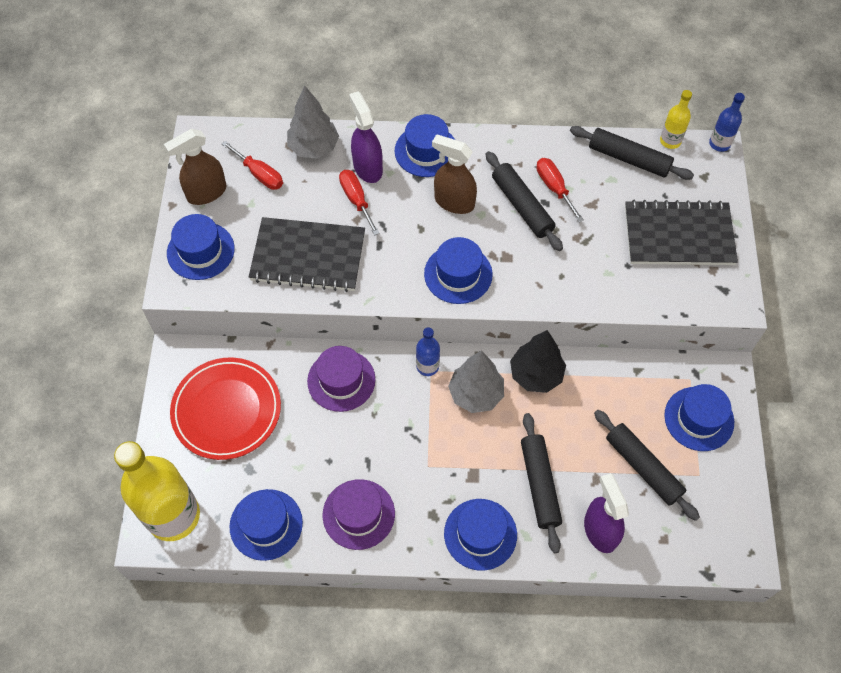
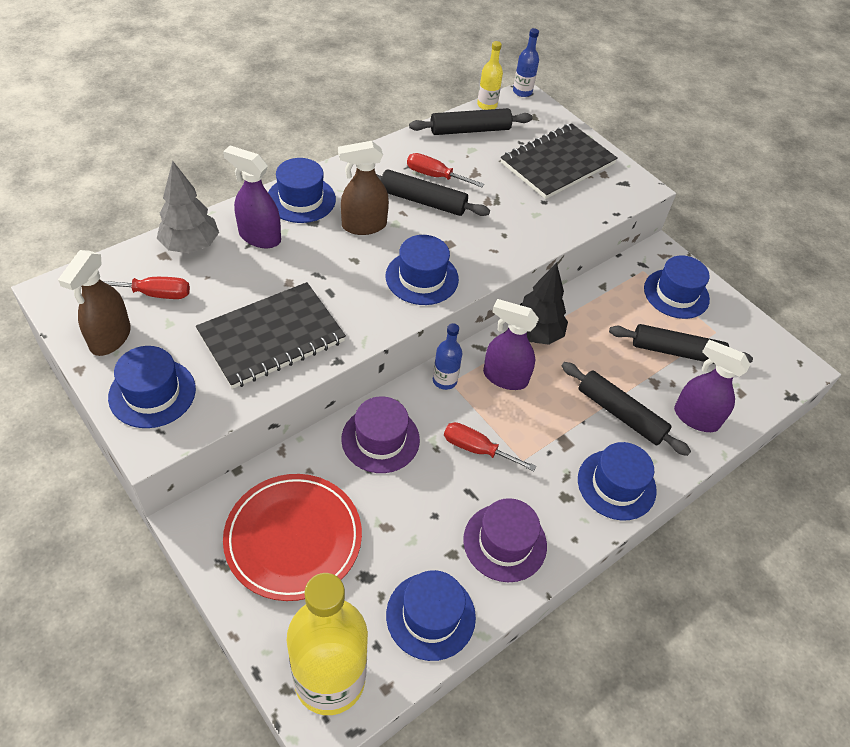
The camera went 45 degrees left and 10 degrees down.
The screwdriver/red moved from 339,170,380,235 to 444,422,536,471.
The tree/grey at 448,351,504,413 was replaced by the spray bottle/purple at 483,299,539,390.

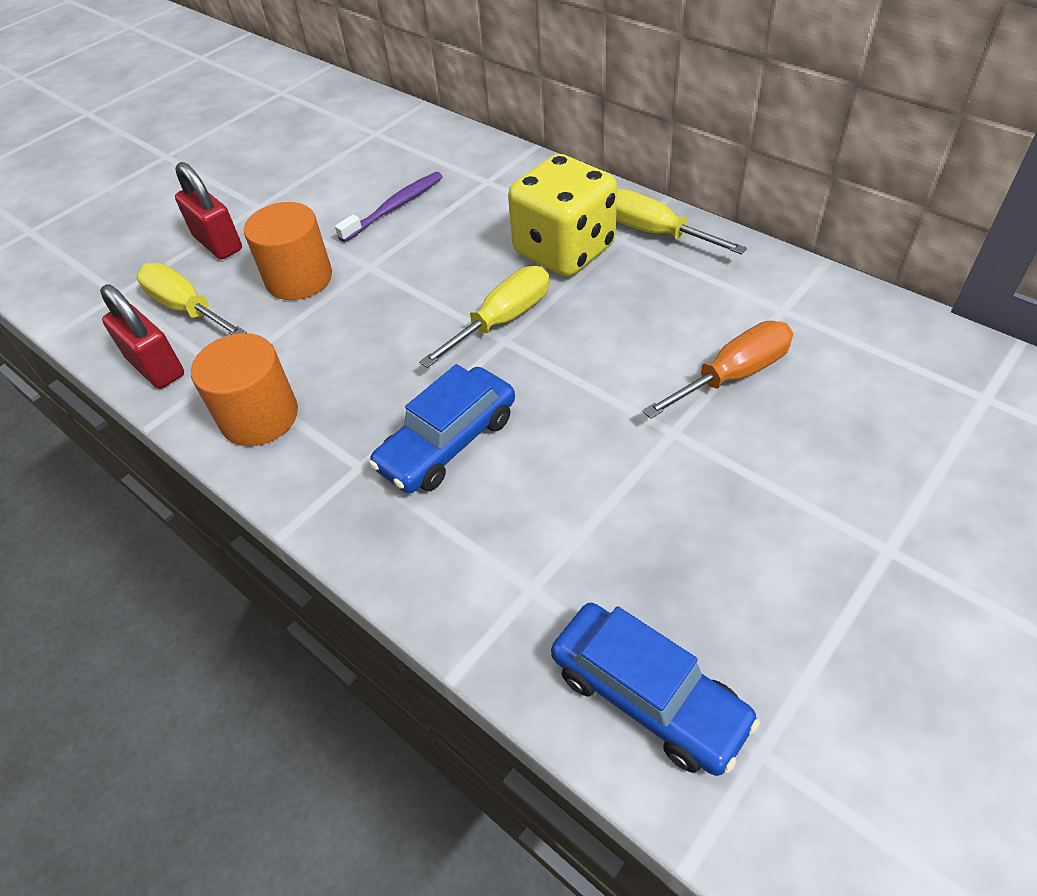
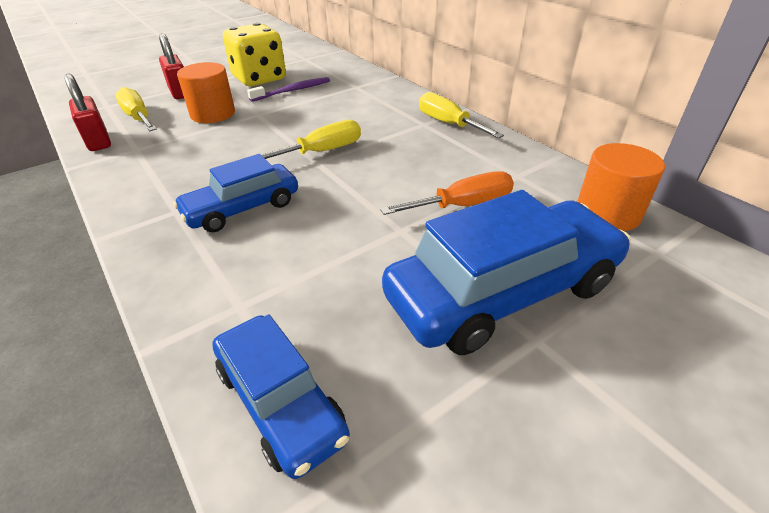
The camera went 10 degrees right and 10 degrees down.
The cylinder/orange moved from 191,333,298,446 to 577,143,665,231.
The dice/yellow moved from 508,154,617,277 to 223,23,286,86.
The car/blue at 382,190,631,355 appeared.

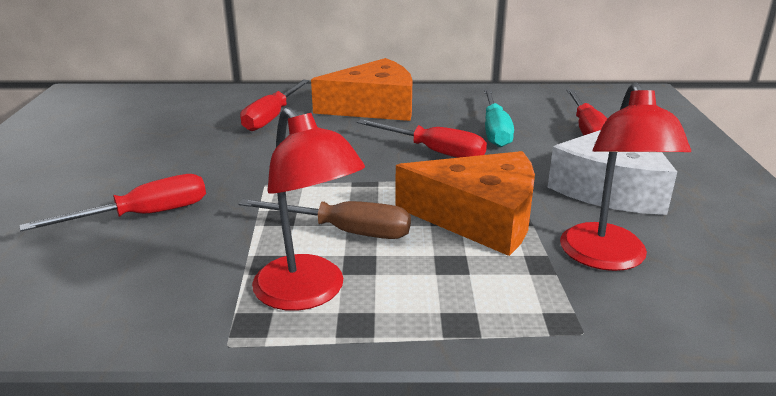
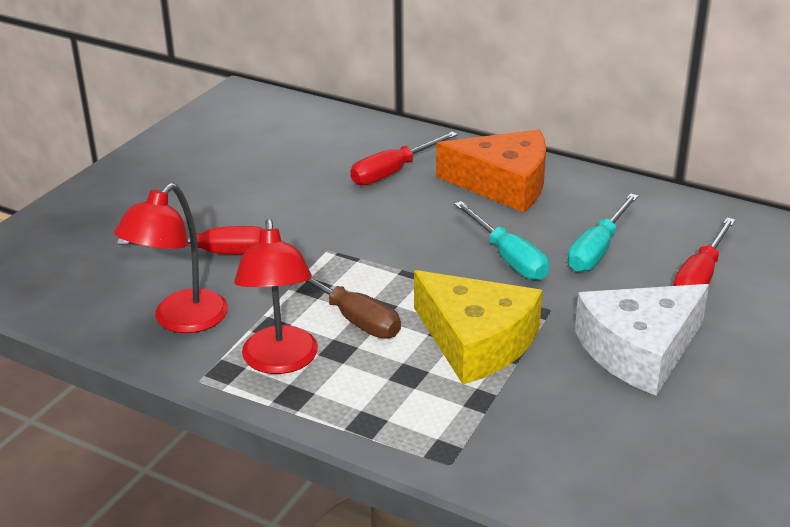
The camera went 30 degrees right and 5 degrees up.
The screwdriver/red at 357,119,487,158 became the screwdriver/turquoise at 454,201,549,280.
The cheese/orange at 395,151,535,256 became the cheese/yellow at 414,270,542,384.
The lamp/red moved from 560,82,691,271 to 114,183,228,333.

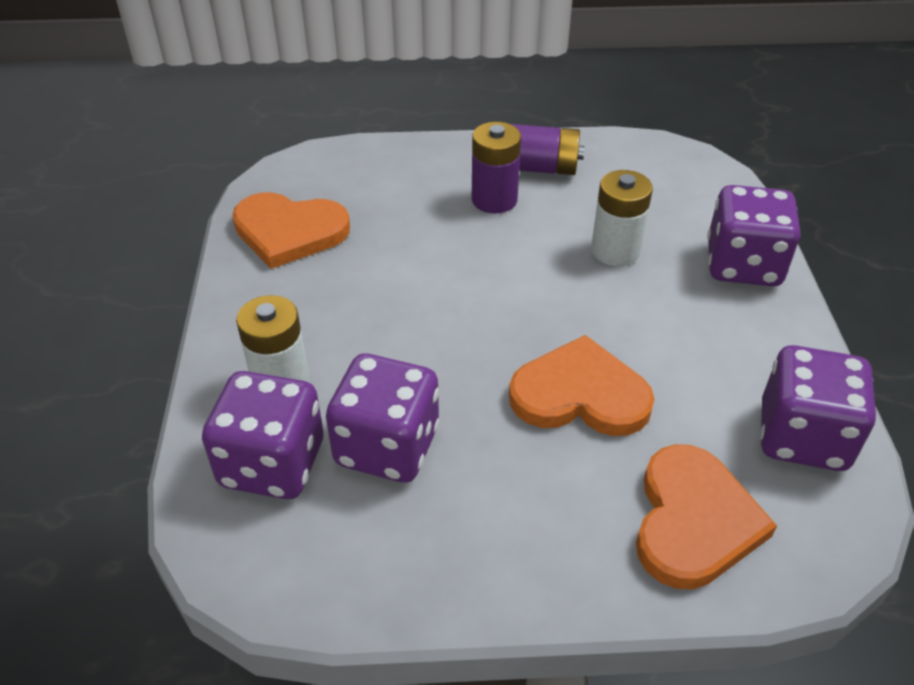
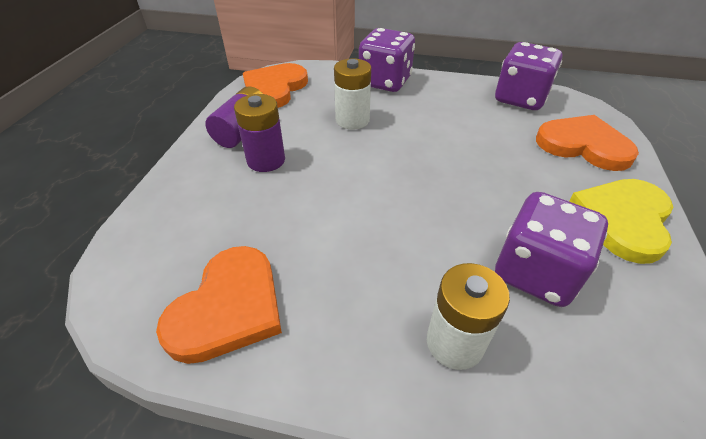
The camera went 75 degrees left and 0 degrees up.
The dice/purple at 202,371,324,499 disappeared.
The heart/orange moved from 509,335,654,436 to 243,63,308,108.
The heart/yellow at 569,179,673,264 appeared.

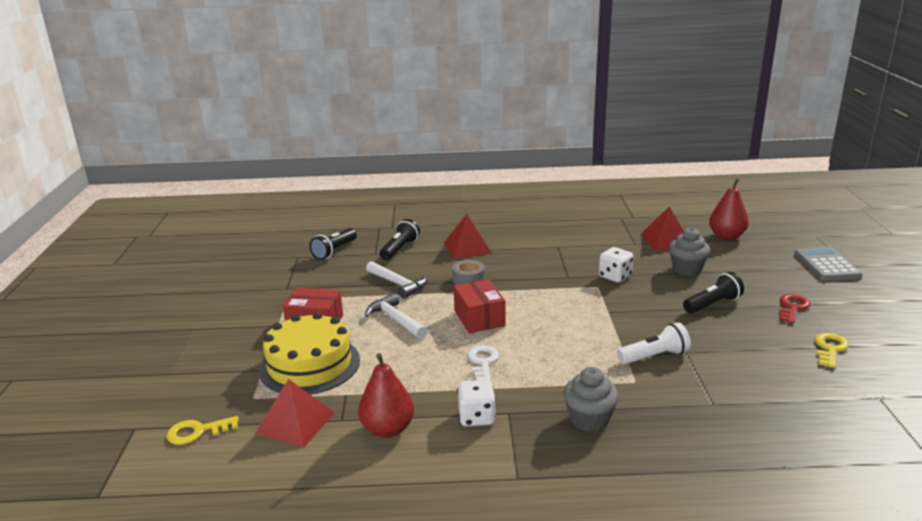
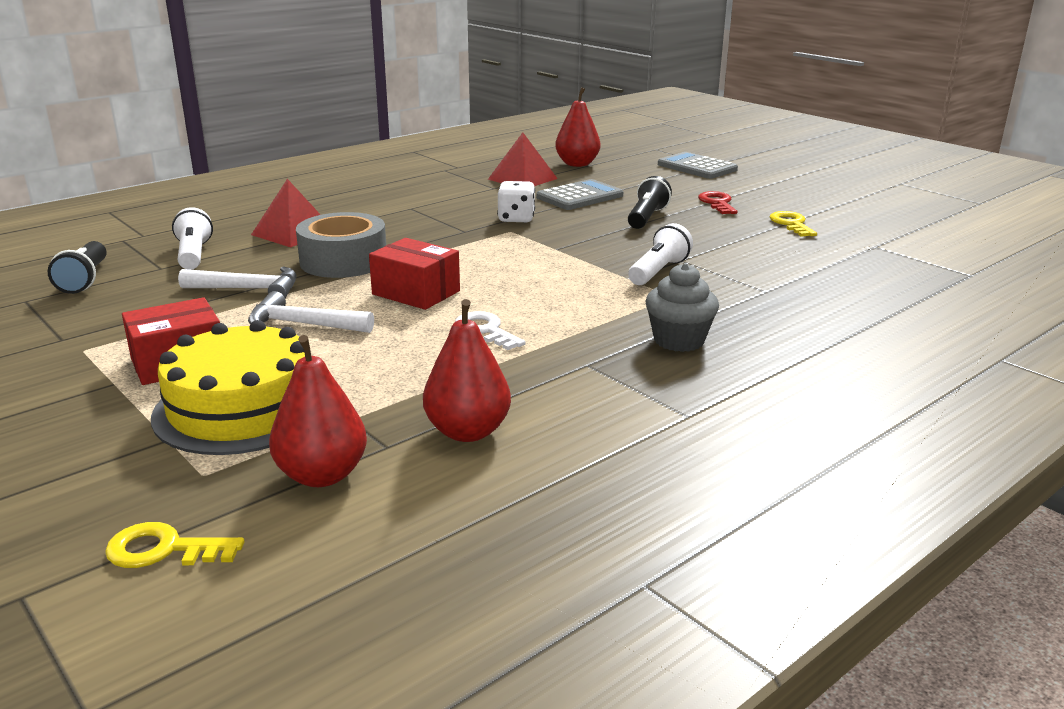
The camera went 40 degrees left and 0 degrees up.
The key/yellow at 167,416,239,445 turned 60 degrees clockwise.
The pyramid/red at 255,379,335,448 was replaced by the pear/red at 269,335,367,487.
The flashlight/black at 380,219,420,260 became the flashlight/white at 172,207,213,270.
The tape/grey at 452,260,485,285 changed to 1.77 times the size.
The dice/white at 457,380,496,427 disappeared.
The cupcake/grey at 669,227,710,276 was replaced by the calculator/grey at 536,179,624,210.

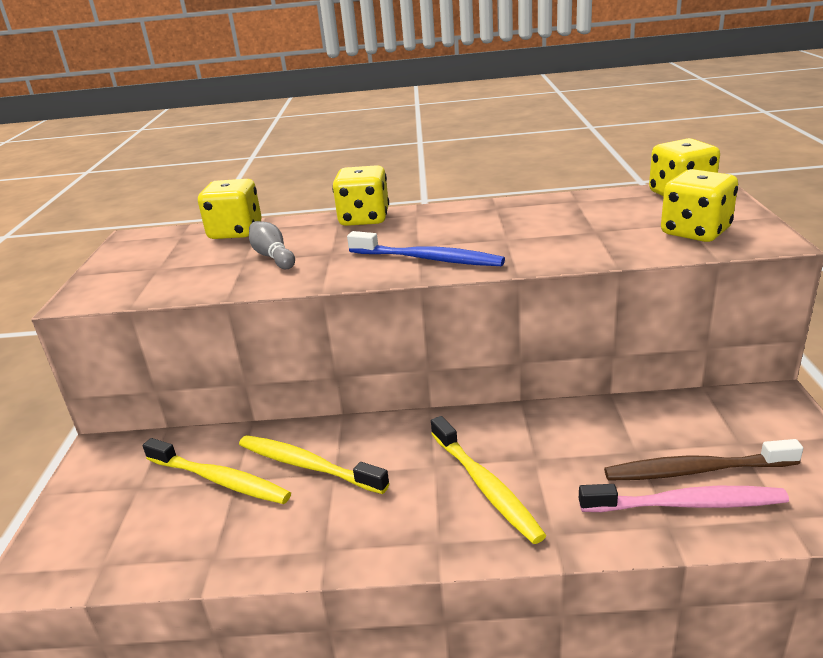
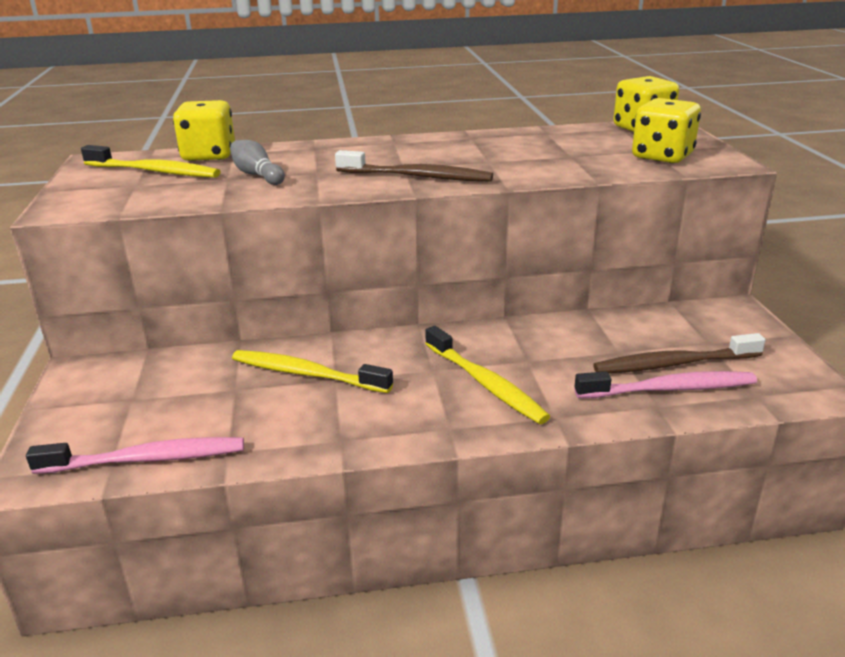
The camera went 10 degrees left and 0 degrees up.
The toothbrush/yellow moved from 143,438,291,504 to 81,145,220,178.
The dice/yellow at 332,165,389,226 disappeared.
The toothbrush/blue at 347,231,505,266 became the toothbrush/brown at 335,150,493,182.
The toothbrush/pink at 26,437,244,474 appeared.

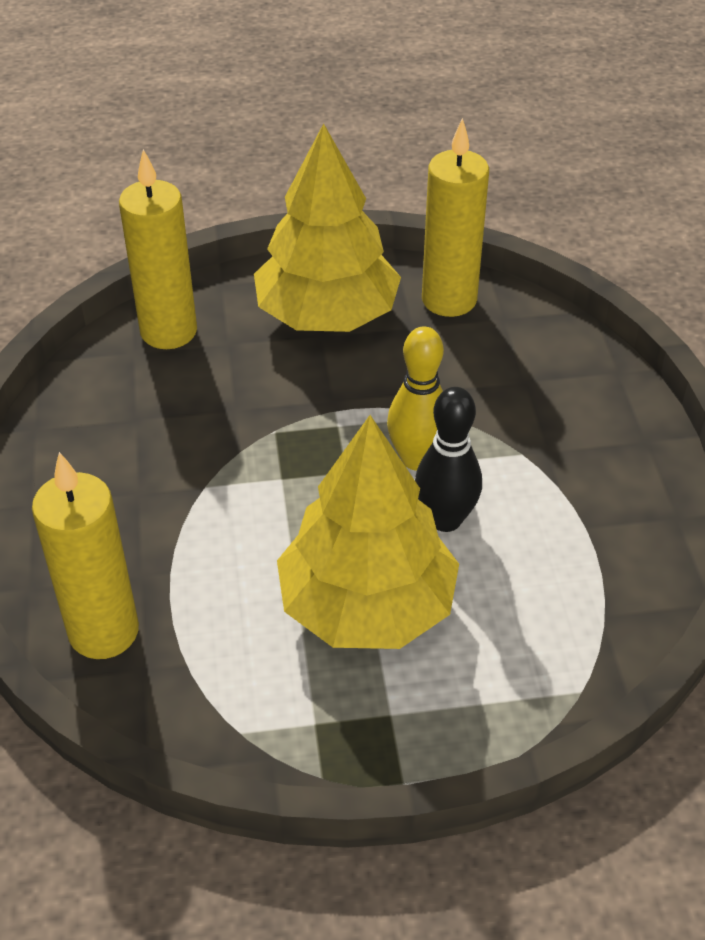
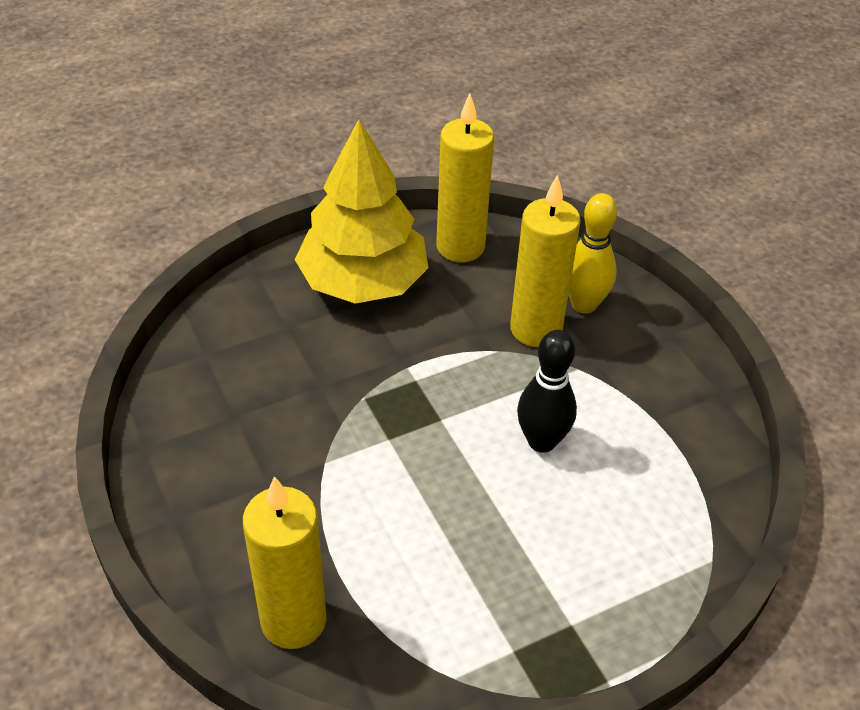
The camera went 20 degrees left and 0 degrees up.
The candle/yellow moved from 119,149,197,349 to 510,175,580,347.
The tree/yellow at 277,415,459,649 disappeared.
The bowling pin/yellow moved from 387,327,444,471 to 568,193,617,314.

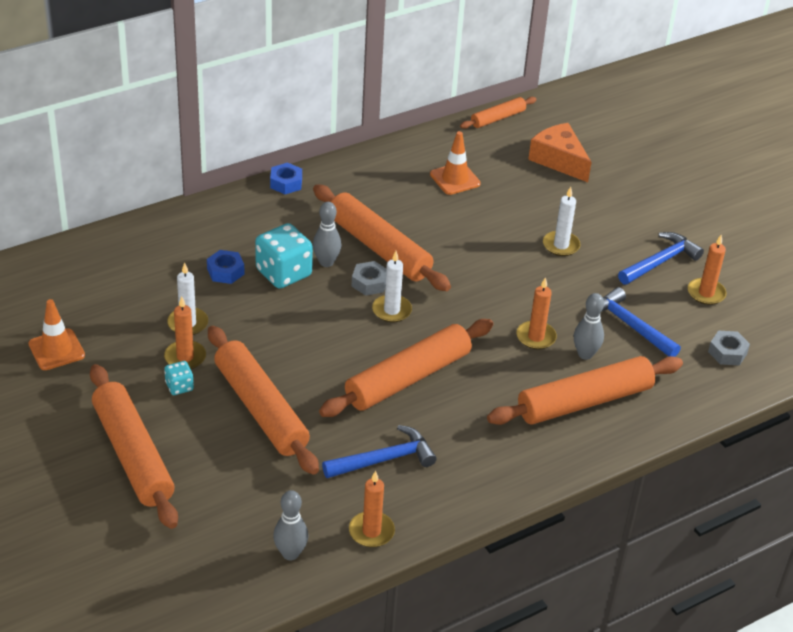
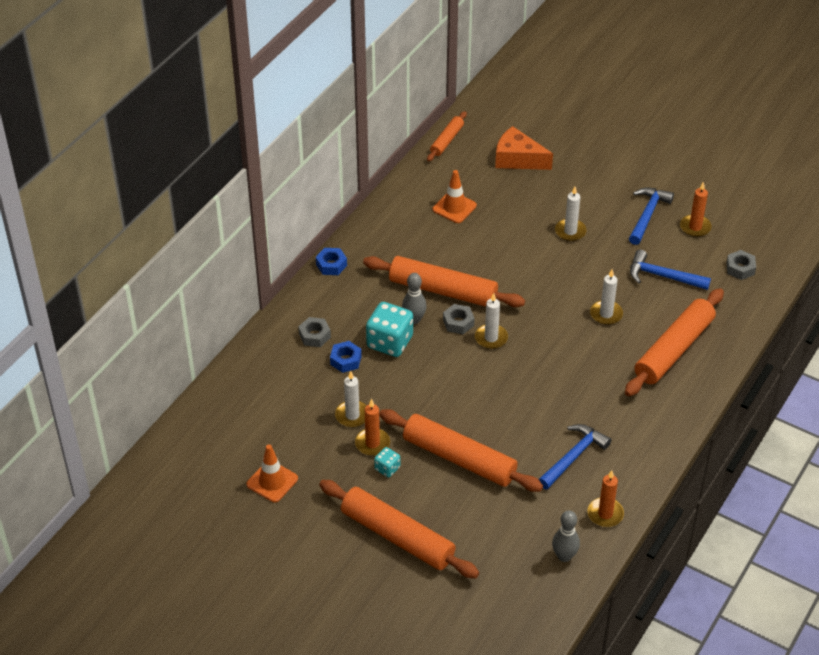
The camera went 25 degrees left and 5 degrees up.
The rolling pin/orange at 319,319,493,417 disappeared.
The candle/orange at 516,277,557,350 became the candle/white at 590,270,623,325.
The bowling pin/grey at 574,293,604,360 disappeared.
The nut/grey at 298,317,331,347 appeared.

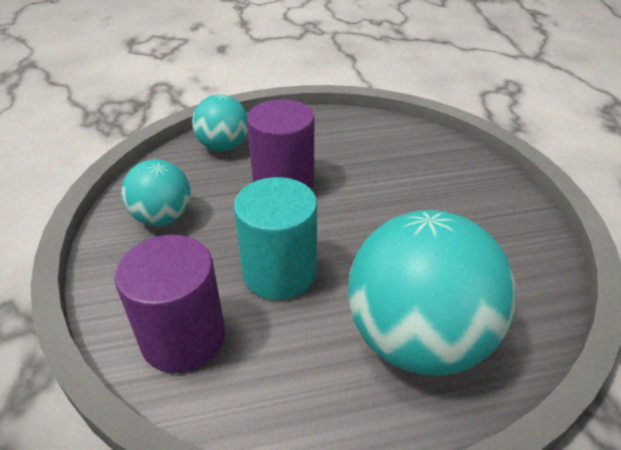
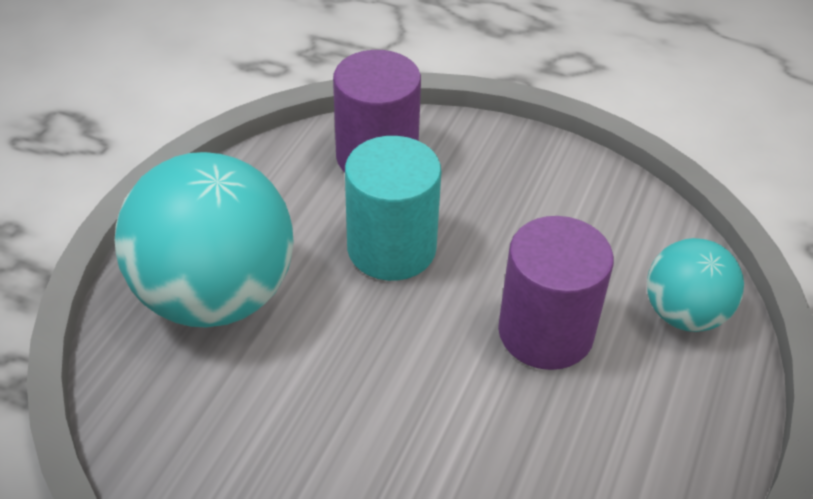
The camera went 125 degrees right and 5 degrees up.
The ball/turquoise at 121,159,191,226 disappeared.

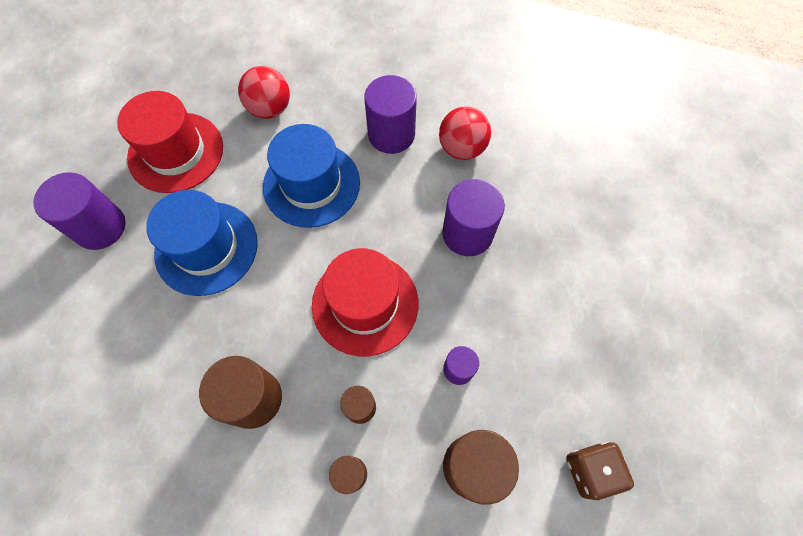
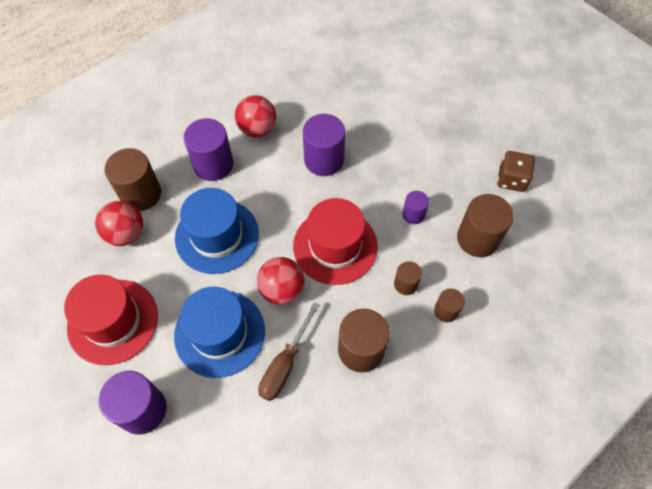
The camera went 60 degrees left and 5 degrees down.
The cylinder/brown at 105,148,161,211 appeared.
The ball/red at 257,257,305,305 appeared.
The screwdriver/brown at 258,302,320,401 appeared.

